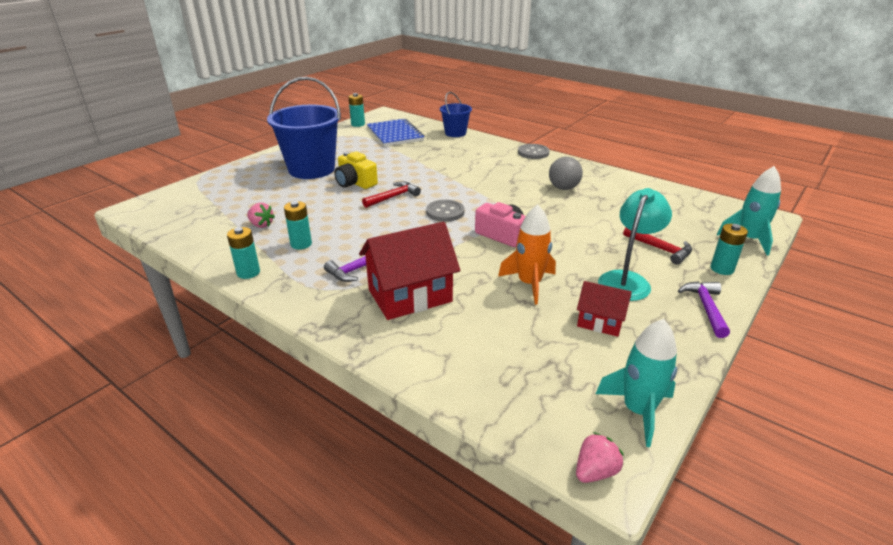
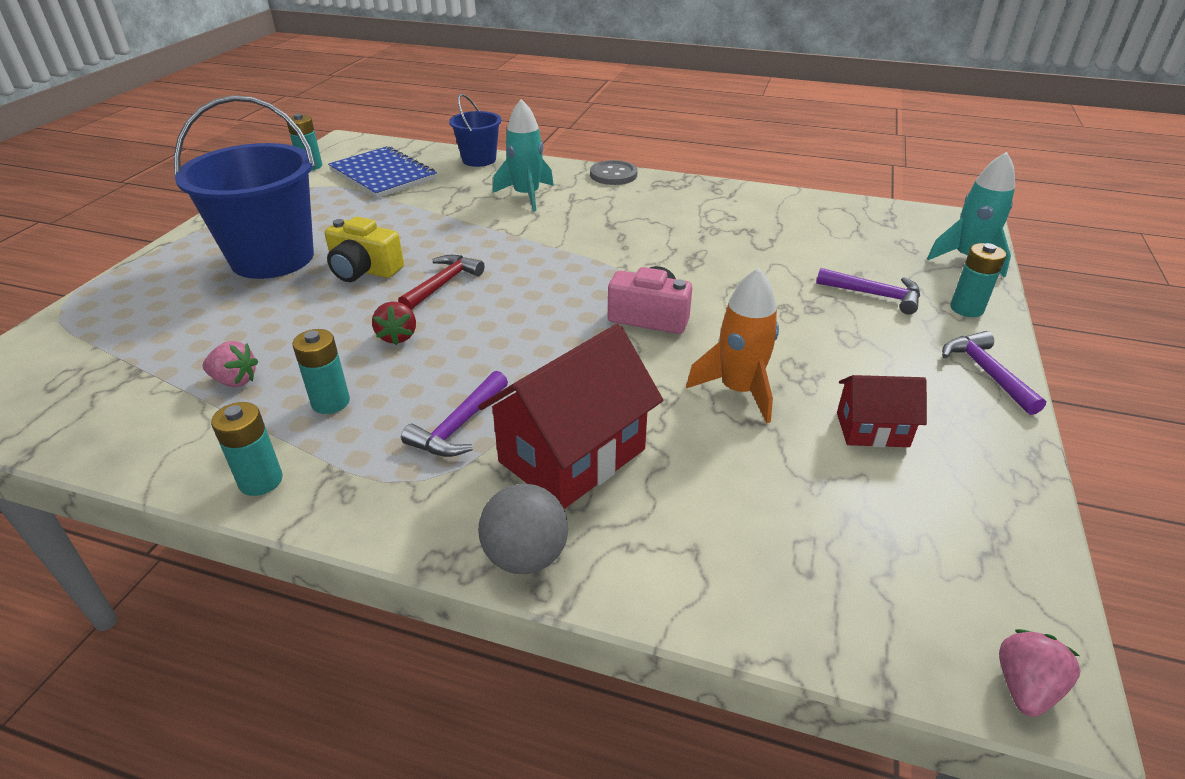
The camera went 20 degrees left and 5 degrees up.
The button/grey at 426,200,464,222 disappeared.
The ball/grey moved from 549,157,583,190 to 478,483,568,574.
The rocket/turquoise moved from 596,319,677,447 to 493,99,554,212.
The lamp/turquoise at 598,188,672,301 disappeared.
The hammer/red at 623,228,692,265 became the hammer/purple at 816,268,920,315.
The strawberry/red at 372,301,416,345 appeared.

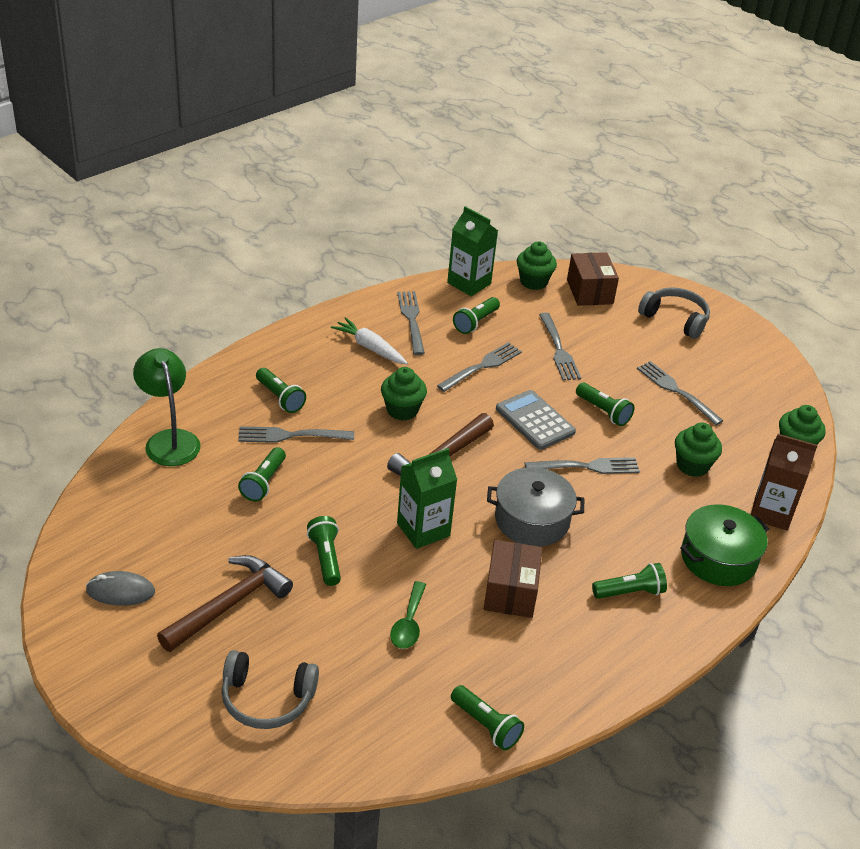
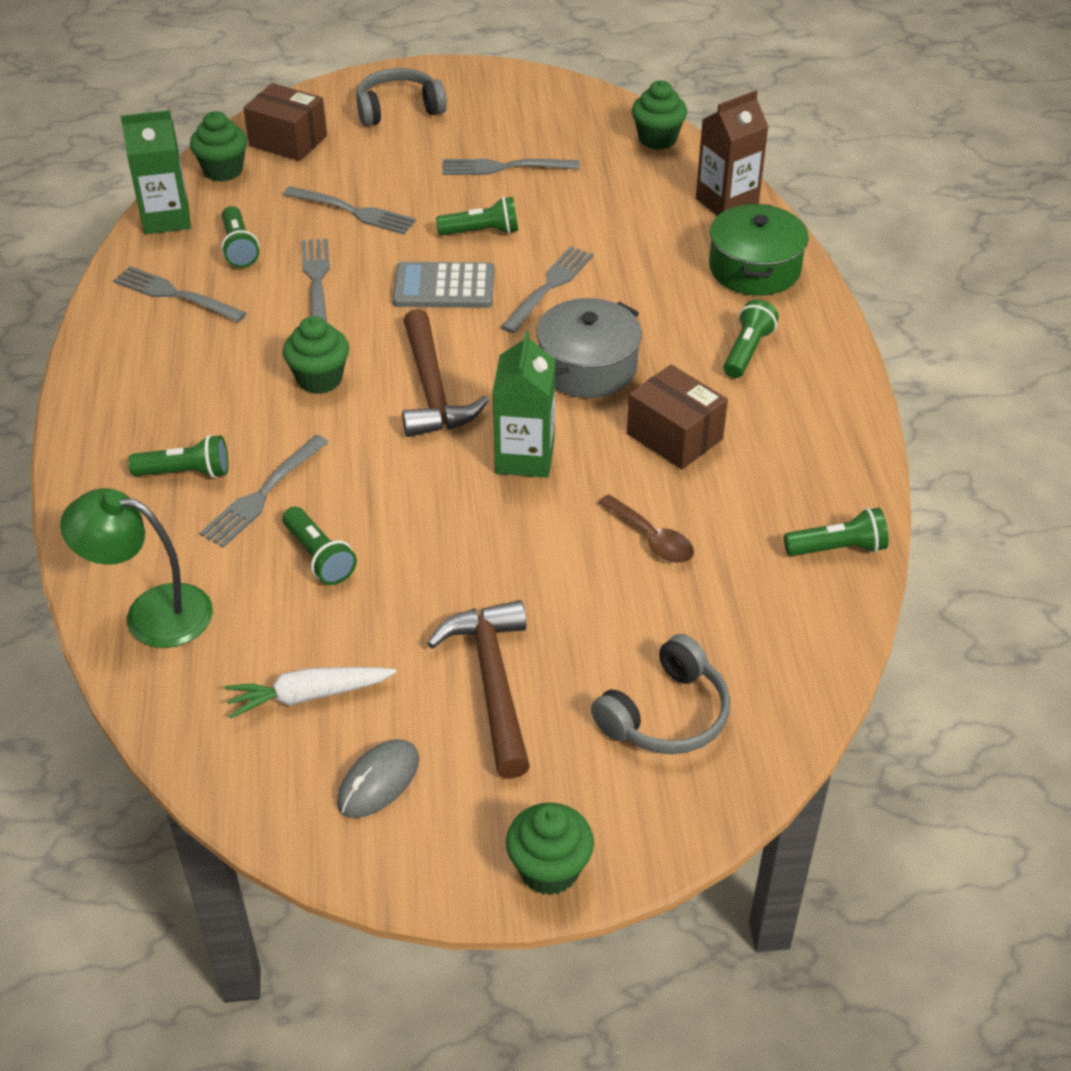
The camera went 50 degrees left and 5 degrees up.
The flashlight/green at 307,516,341,586 disappeared.
The carrot/white moved from 331,317,408,364 to 225,667,396,719.
The spoon/green at 390,581,426,649 became the spoon/brown at 599,495,694,563.
The cupcake/green moved from 675,423,722,477 to 506,803,594,895.

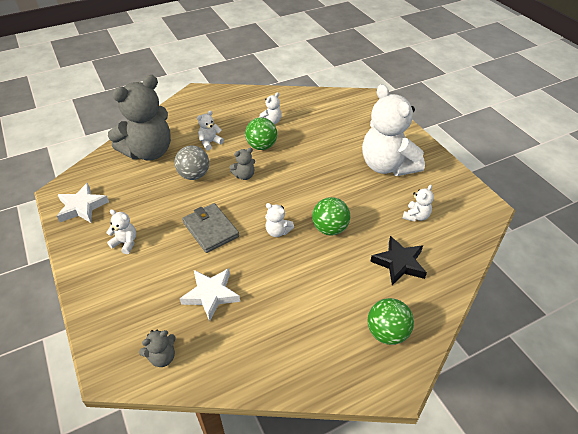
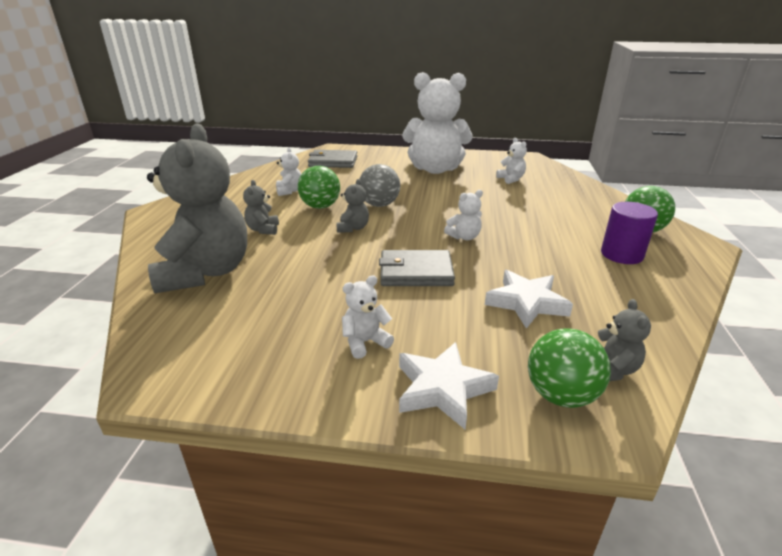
The camera went 55 degrees left and 15 degrees down.
The star/white moved from 57,183,109,223 to 399,342,499,429.
The ball/grey moved from 174,145,209,180 to 360,164,400,207.
The teddy bear/white at 197,111,224,151 became the teddy bear/grey at 243,180,279,235.
The ball/green moved from 312,197,350,235 to 528,328,611,408.
The star/black at 370,236,427,285 disappeared.
The wallet/grey at 308,150,357,168 appeared.
The cylinder/purple at 601,202,658,264 appeared.

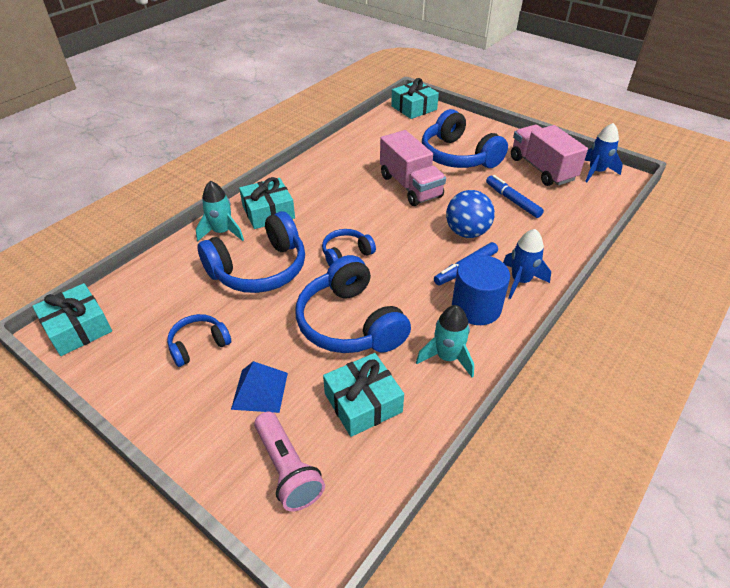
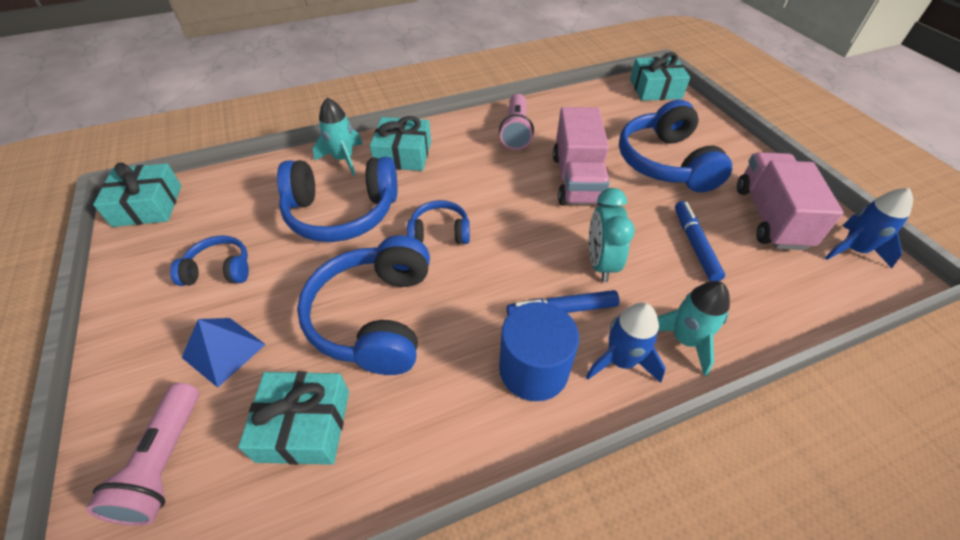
The camera went 30 degrees right and 5 degrees up.
The rocket/turquoise moved from 416,305,474,377 to 657,281,730,376.
The ball/blue at 446,190,495,238 was replaced by the clock/turquoise at 589,188,635,282.
The flashlight/pink at 499,94,534,150 appeared.

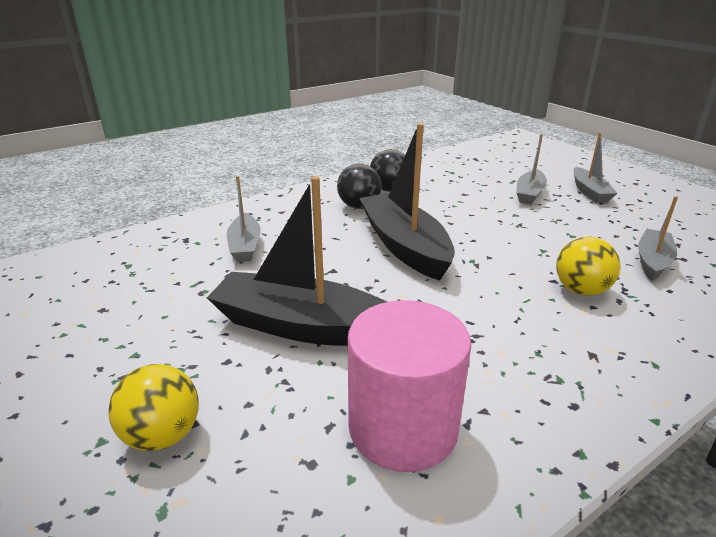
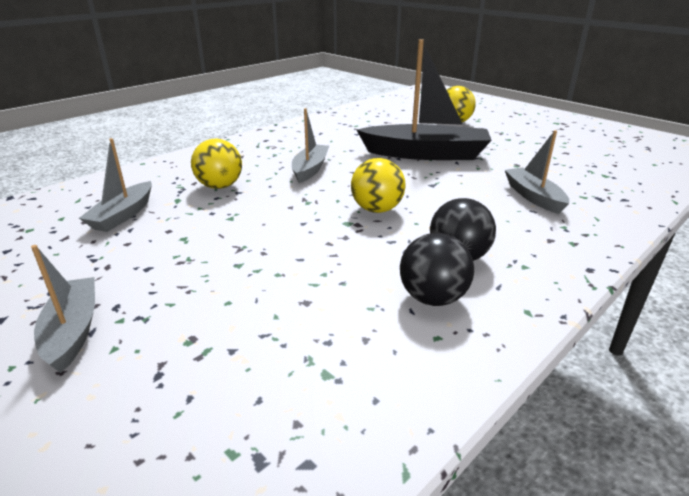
The camera went 170 degrees right and 0 degrees up.
The cylinder/pink at 347,300,471,472 disappeared.
The boat/black at 359,123,455,281 was replaced by the ball/yellow at 351,158,406,213.
The boat/grey moved from 516,134,547,204 to 292,108,329,183.

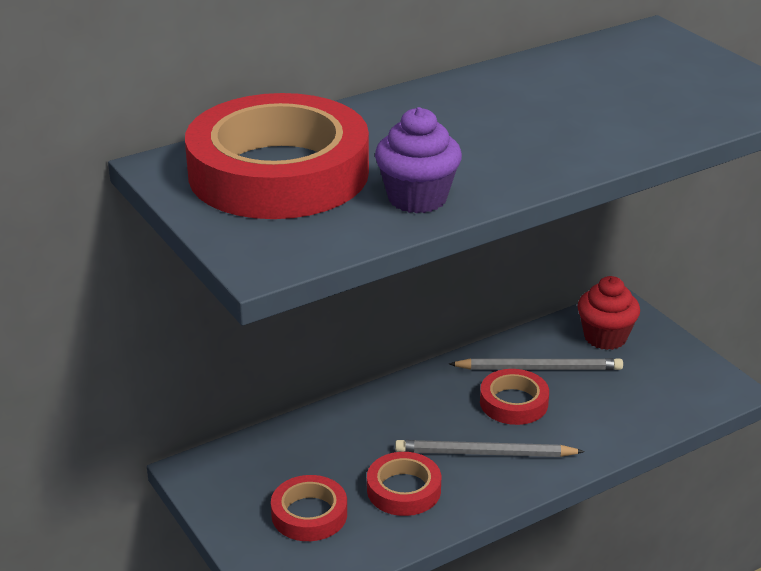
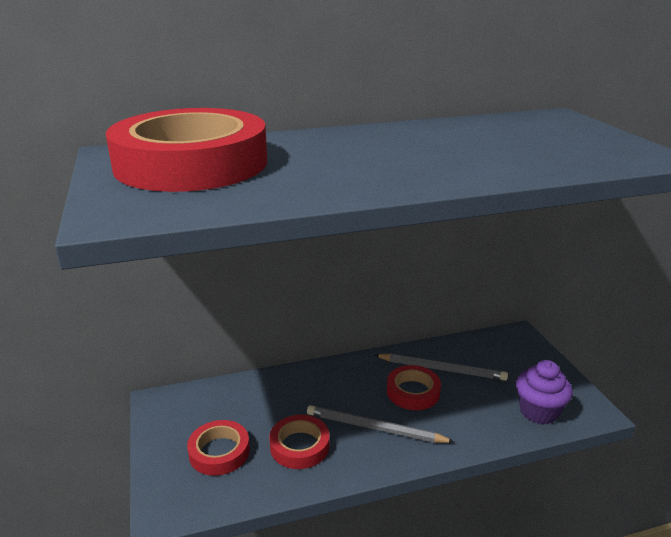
The camera went 15 degrees right and 5 degrees down.
The cupcake/purple moved from 375,107,462,213 to 516,360,573,425.
The cupcake/red at 577,276,640,350 disappeared.

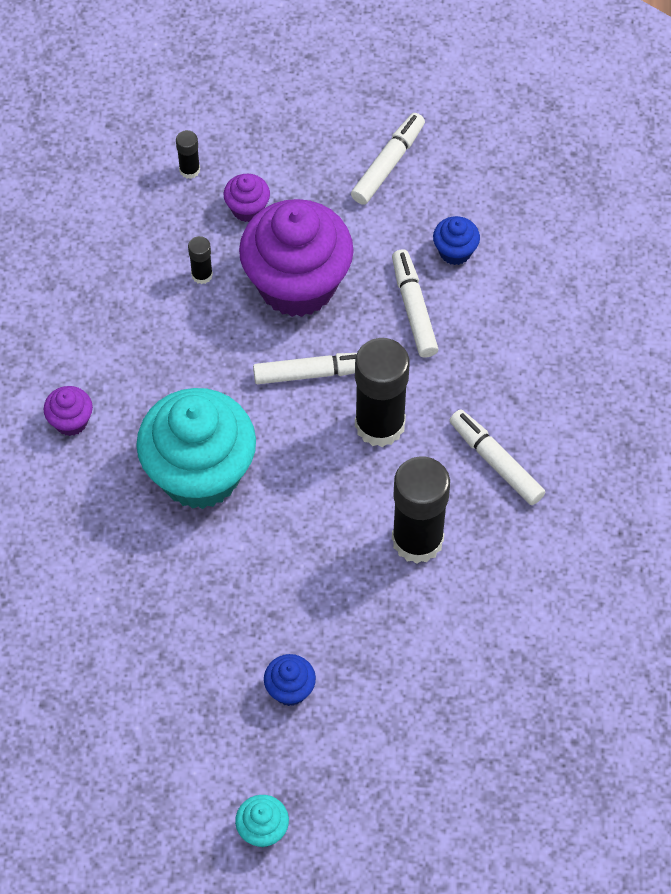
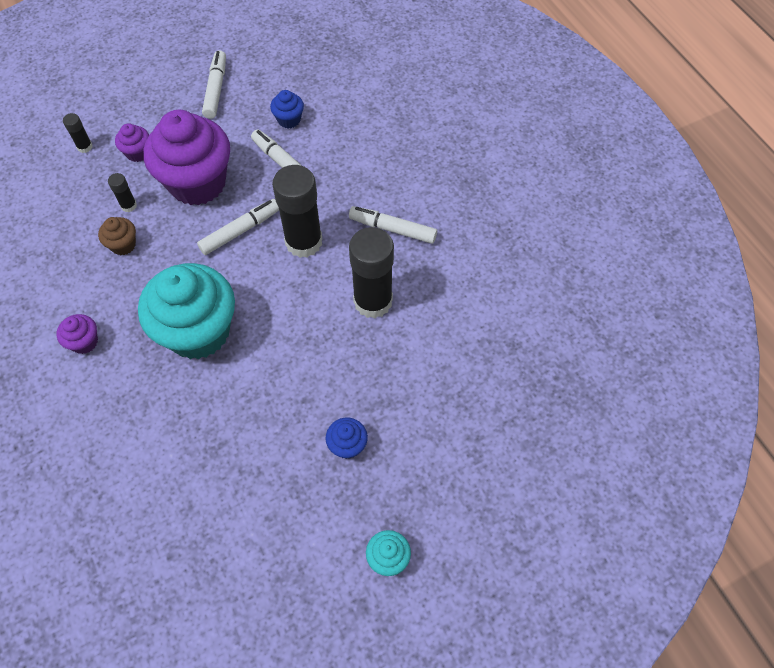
The camera went 30 degrees left and 0 degrees up.
The cupcake/brown at 98,217,136,255 appeared.

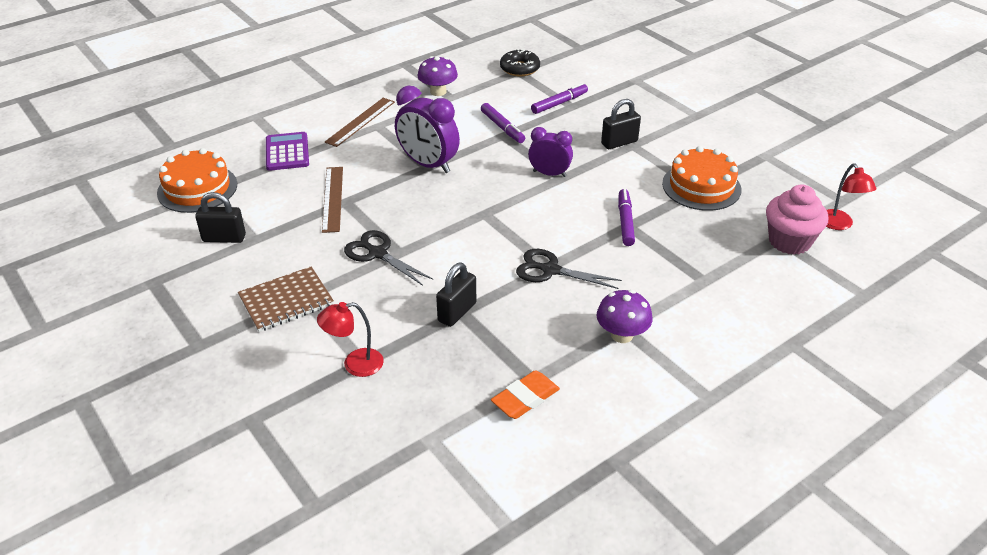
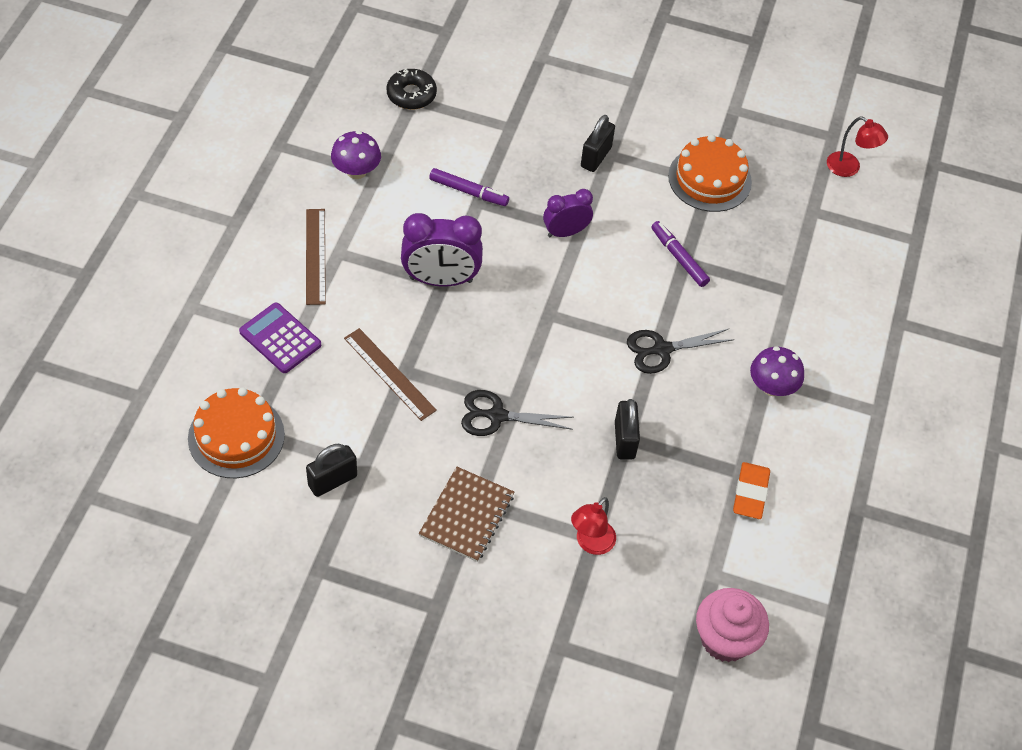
The camera went 40 degrees left and 15 degrees up.
The marker/purple at 531,83,588,114 disappeared.
The cupcake/pink moved from 766,185,828,255 to 696,588,769,662.

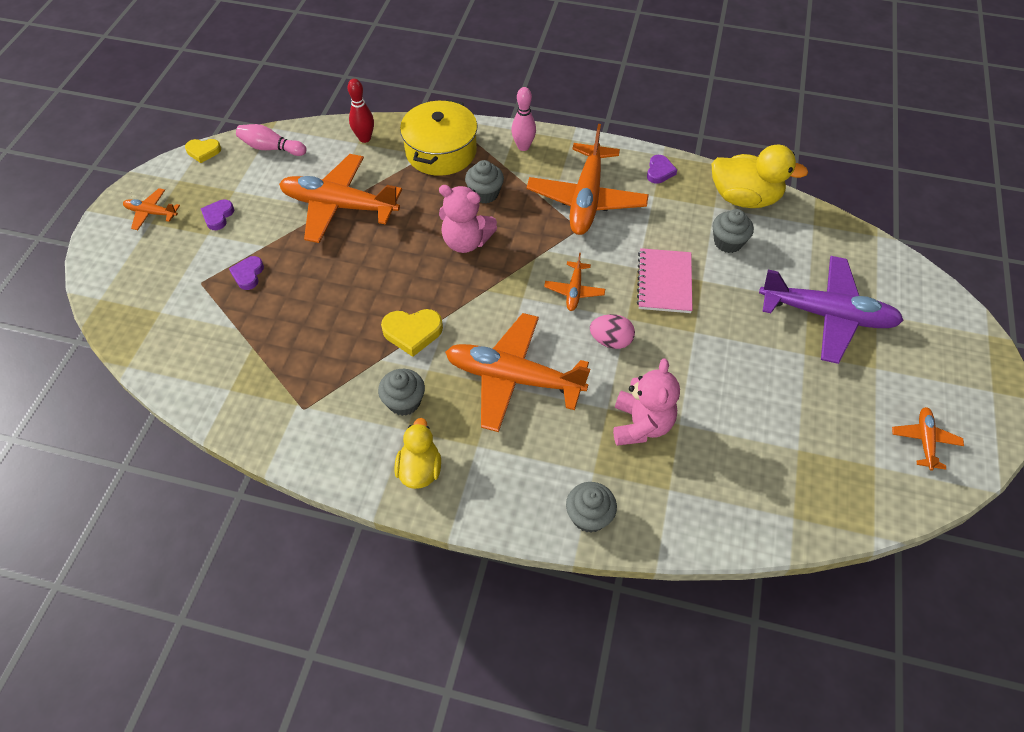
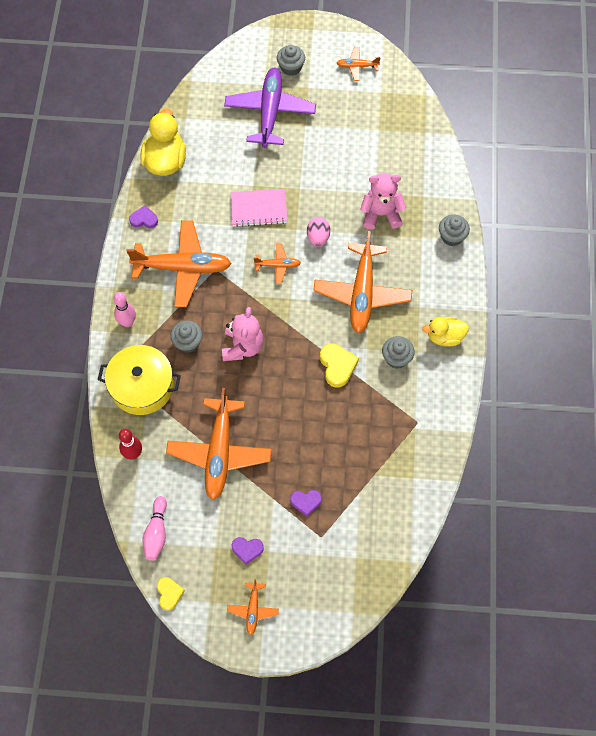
The camera went 100 degrees left and 10 degrees up.
The cupcake/grey moved from 713,209,754,253 to 277,45,305,76.

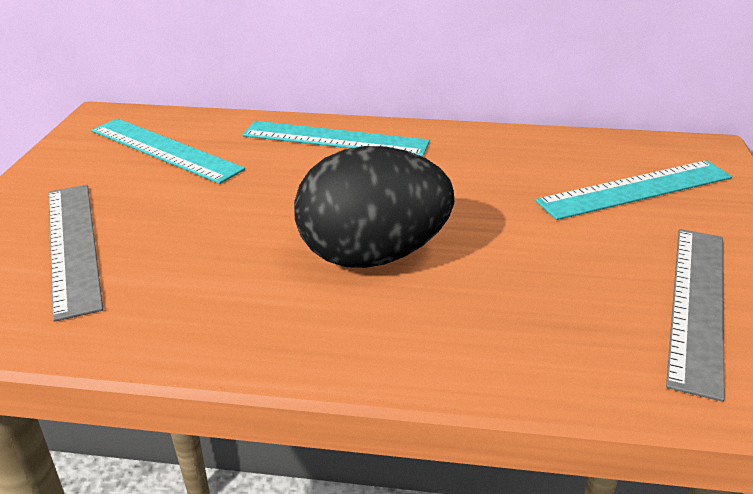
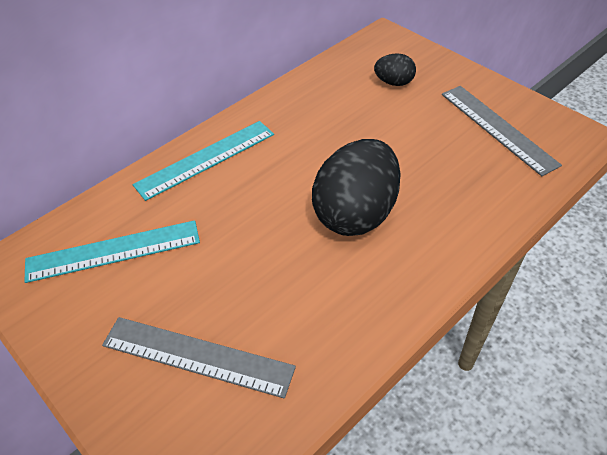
The camera went 50 degrees left and 15 degrees up.
The ruler/turquoise at 535,160,732,220 was replaced by the egg/black at 374,53,416,86.

